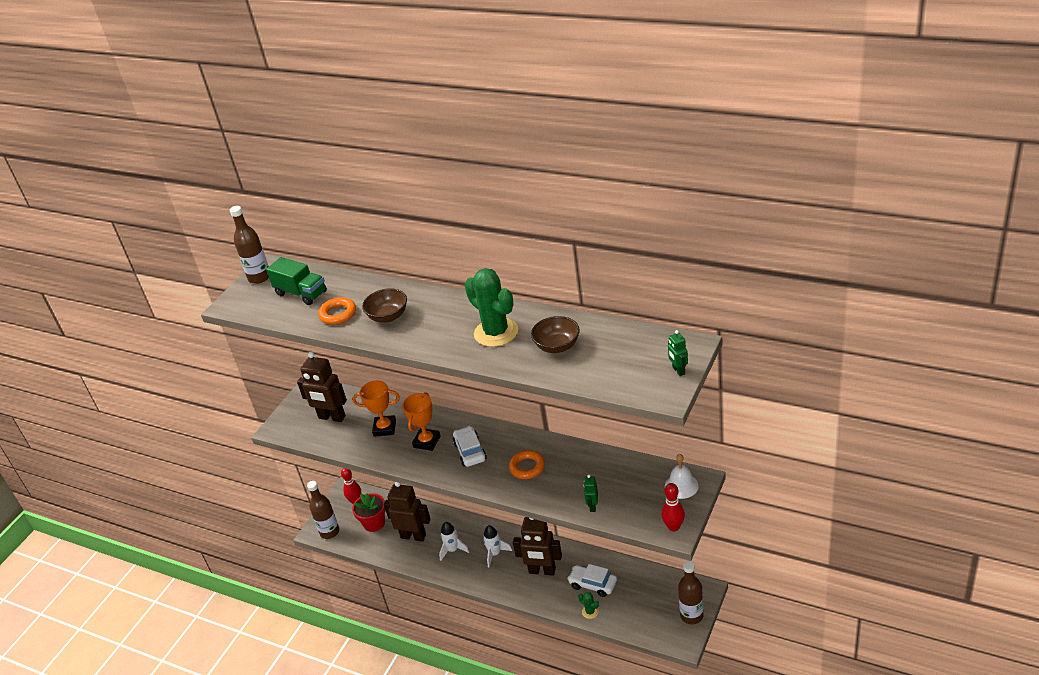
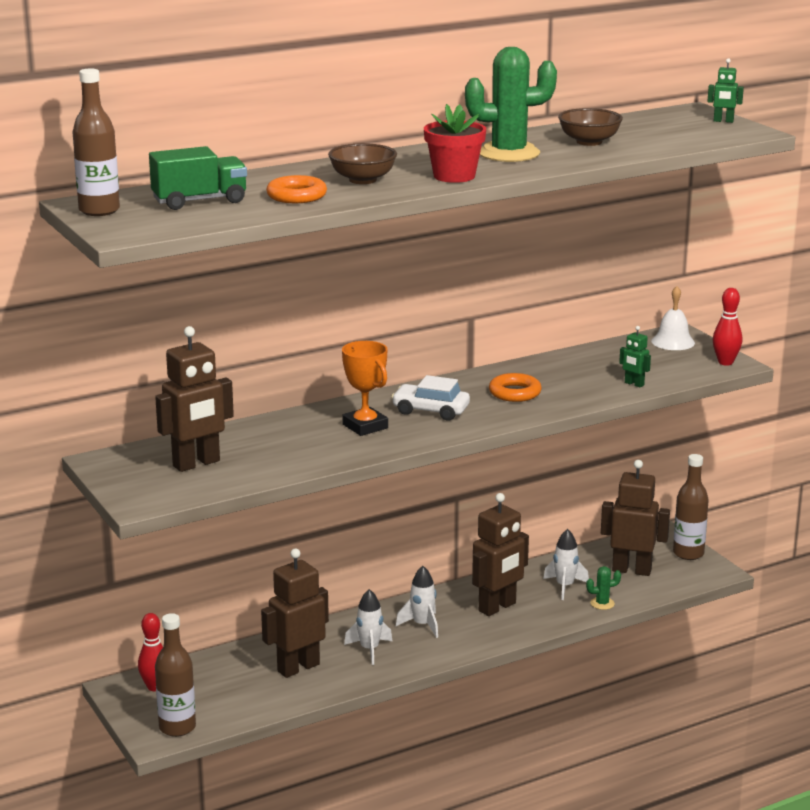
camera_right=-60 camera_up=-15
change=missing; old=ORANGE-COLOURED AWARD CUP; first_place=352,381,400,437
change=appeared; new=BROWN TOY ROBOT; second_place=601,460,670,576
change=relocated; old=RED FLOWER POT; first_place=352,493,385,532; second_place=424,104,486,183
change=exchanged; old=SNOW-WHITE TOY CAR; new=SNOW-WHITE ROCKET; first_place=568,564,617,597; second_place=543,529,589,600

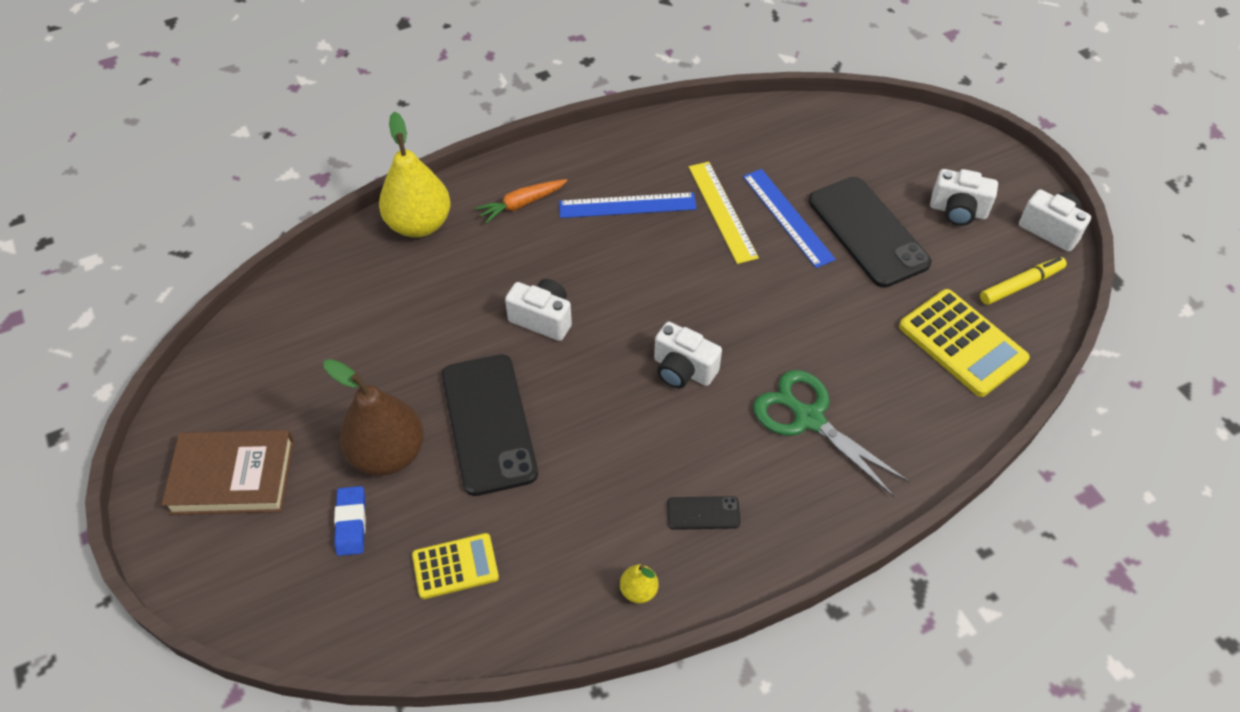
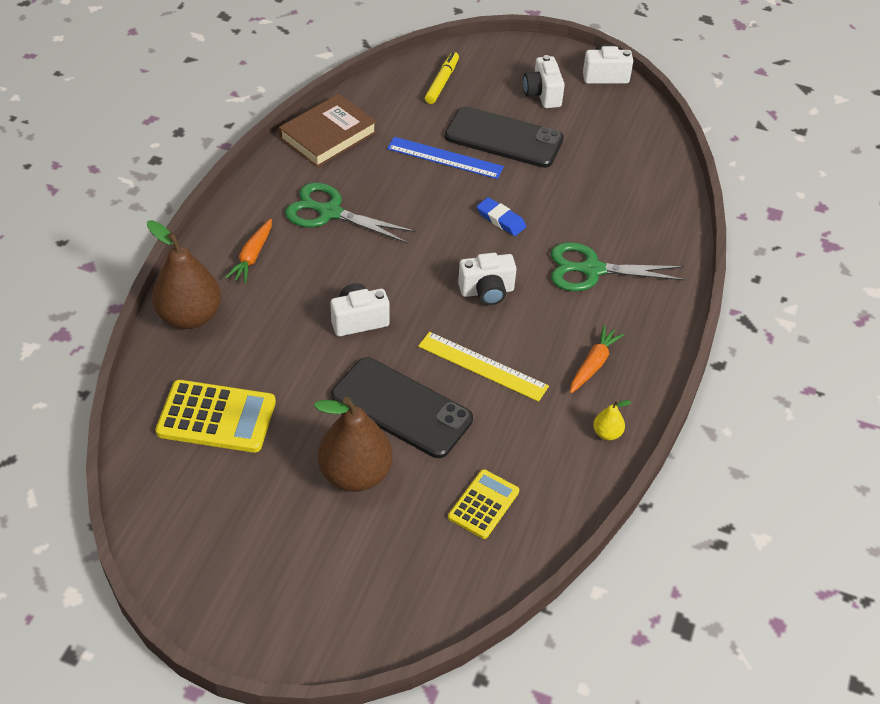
camera_right=-45 camera_up=-5
change=relocated; old=BROWN HARDCOVER; first_place=162,430,294,515; second_place=279,94,377,168
change=relocated; old=BLUE GUM ERASER; first_place=334,486,366,556; second_place=477,197,526,236
change=relocated; old=YELLOW MEASURING STICK; first_place=689,162,759,264; second_place=418,332,549,402
change=relocated; old=YELLOW POCKET CALCULATOR; first_place=899,289,1030,397; second_place=156,380,276,453
change=relocated; old=YELLOW MARKER; first_place=980,257,1067,305; second_place=425,52,459,104
change=exchanged; old=BLUE MEASURING STICK; new=LEAF-GREEN PAIR OF SCISSORS; first_place=559,192,697,218; second_place=285,182,416,244
change=exchanged; old=JET-BLACK PHONE; new=ORANGE-COLOURED ROOT VEGETABLE; first_place=667,496,740,530; second_place=570,325,624,394
change=colour; old=YELLOW PEAR FRUIT; new=BROWN PEAR FRUIT; first_place=379,112,451,238; second_place=147,220,221,329
change=spun; old=SNOW-WHITE CAMERA; first_place=930,169,998,226; second_place=523,55,565,108; degrees=105

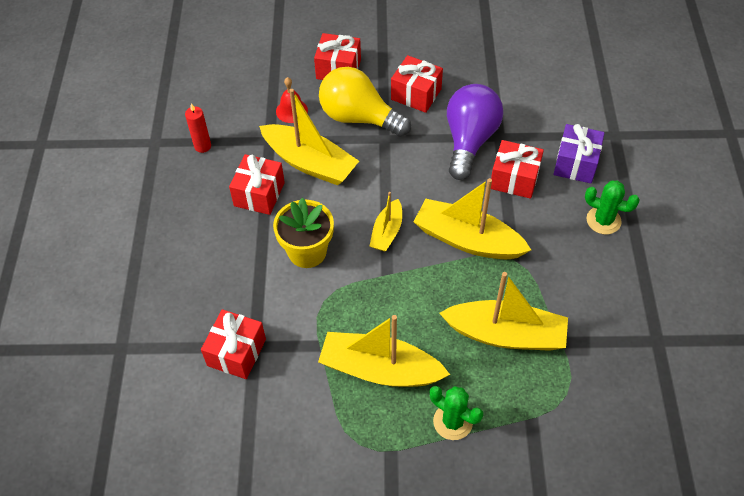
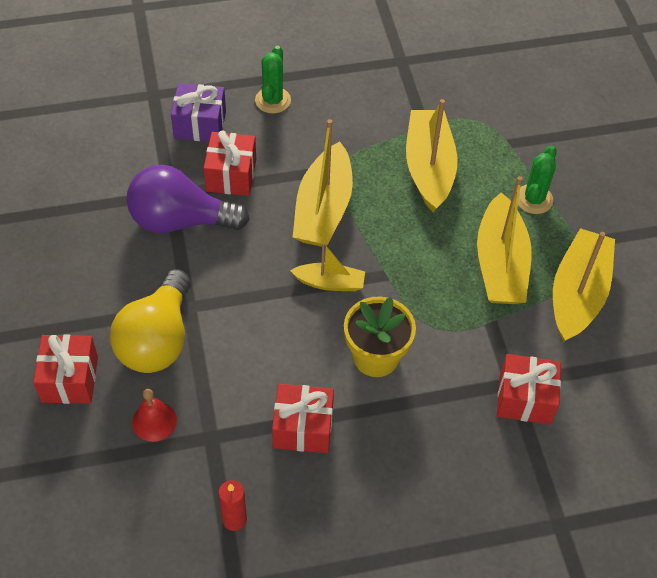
camera_right=-105 camera_up=0
change=missing; old=RED GIFT; first_place=391,55,443,113
change=relocated; old=YELLOW SAILBOAT; first_place=259,89,359,185; second_place=553,228,615,342

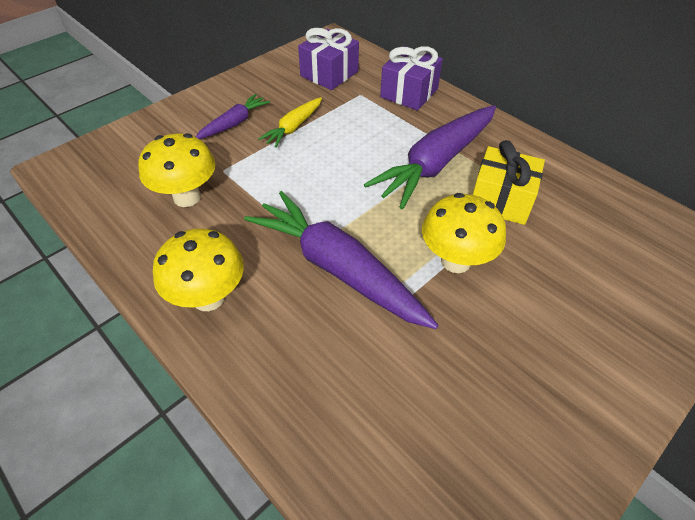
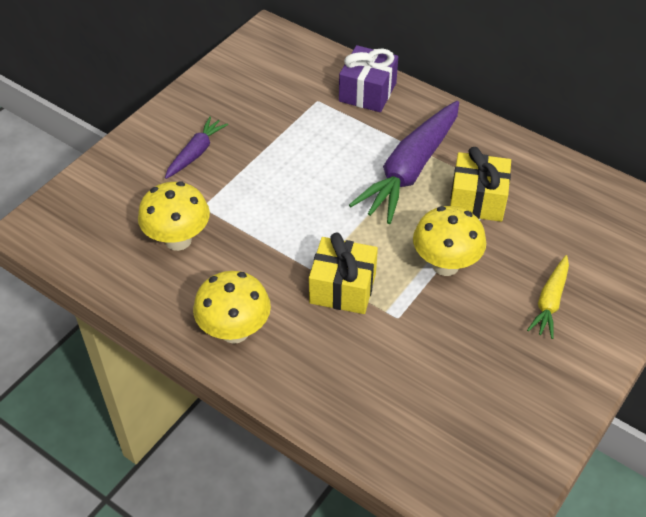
camera_right=-10 camera_up=0
change=missing; old=ROYAL PURPLE GIFT; first_place=298,28,359,90
change=relocated; old=YELLOW ROOT VEGETABLE; first_place=258,97,322,148; second_place=527,255,569,339
change=exchanged; old=ROYAL PURPLE ROOT VEGETABLE; new=YELLOW GIFT; first_place=244,191,438,329; second_place=309,232,378,314

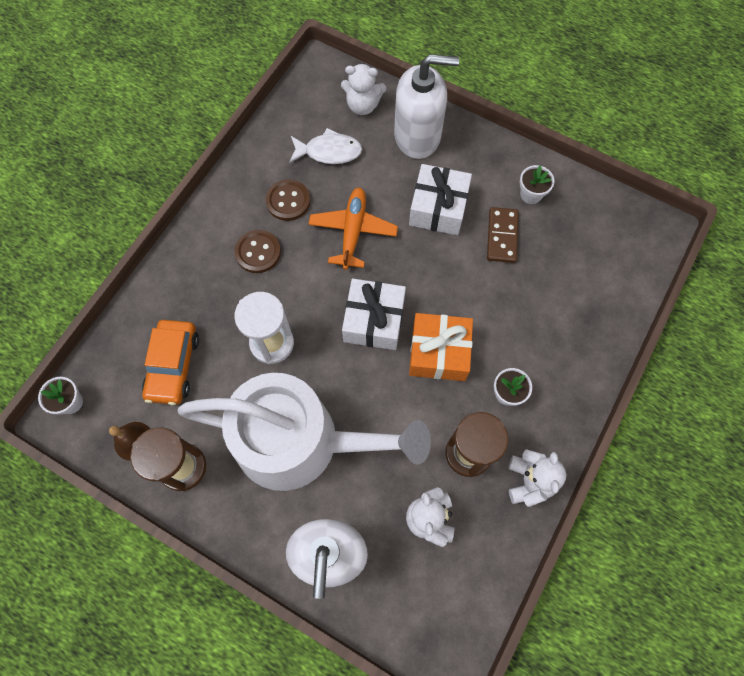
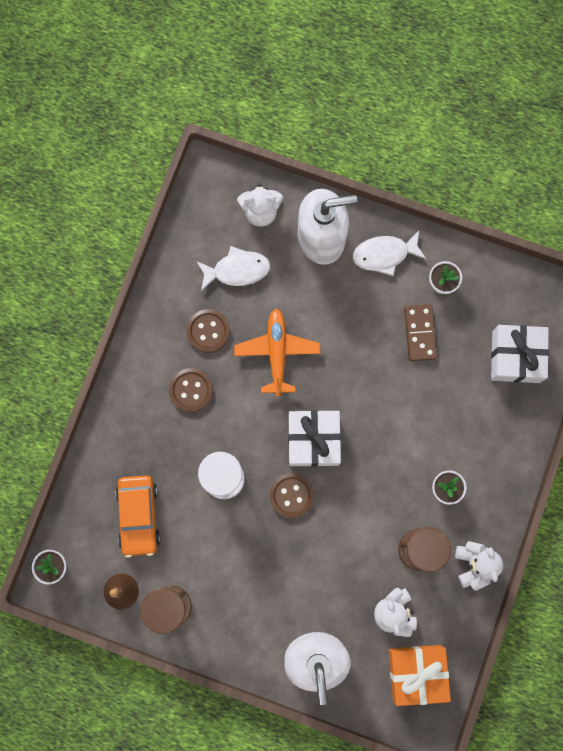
camera_right=-10 camera_up=10
change=missing; old=SNOW-WHITE WATERING POT; first_place=178,373,431,491
change=appeared; new=BROWN SHIRT BUTTON; second_place=269,473,314,518
change=appeared; new=SNOW-WHITE FISH FIGURE; second_place=353,231,426,276
change=relocated; old=SNOW-WHITE GIFT; first_place=409,164,472,235; second_place=491,325,549,383
change=relocated; old=ORANGE-COLOURED GIFT; first_place=409,313,473,381; second_place=389,645,451,706

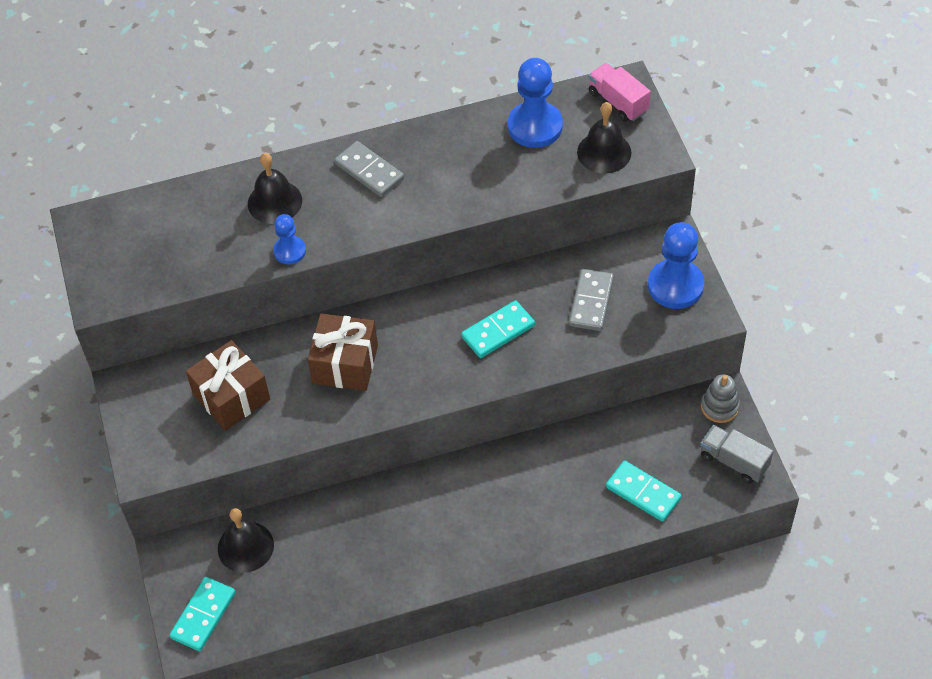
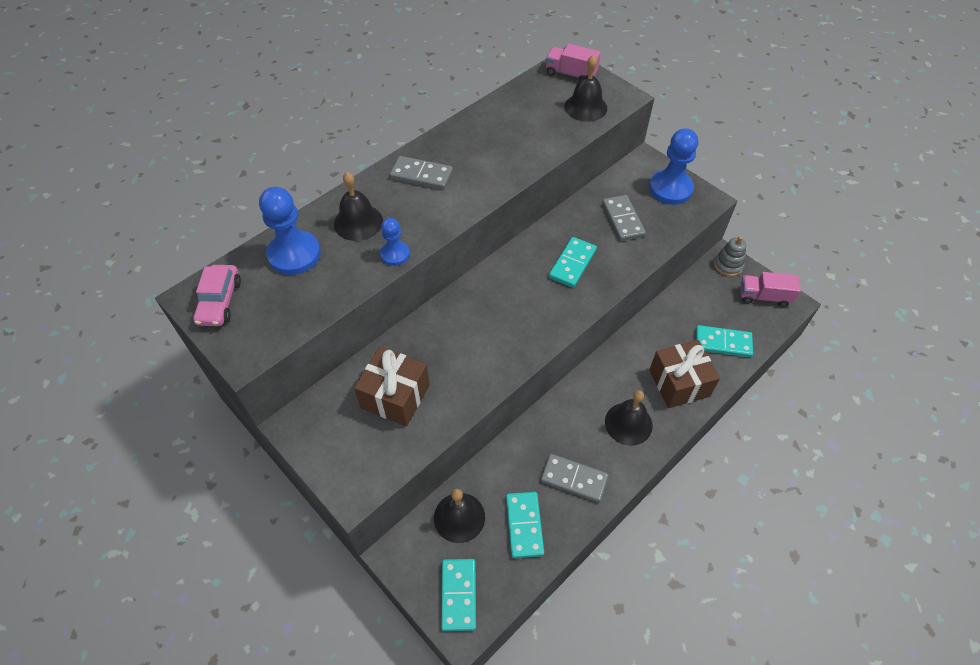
camera_right=-30 camera_up=0
change=appeared; new=PINK TOY CAR; second_place=193,265,241,326
change=appeared; new=AQUA DOMINO PIECE; second_place=506,492,544,558
change=appeared; new=ASH-GREY DOMINO PIECE; second_place=541,454,608,502
change=appeared; new=JET-BLACK HAND BELL; second_place=605,390,653,446
change=relocated; old=BROWN GIFT; first_place=308,314,378,391; second_place=649,340,720,408
change=relocated; old=BLUE PAWN; first_place=508,58,563,148; second_place=259,187,321,275
change=colour; old=ASH-GREY TOY TRUCK; new=PINK TOY TRUCK; first_place=701,425,773,483; second_place=740,272,801,307

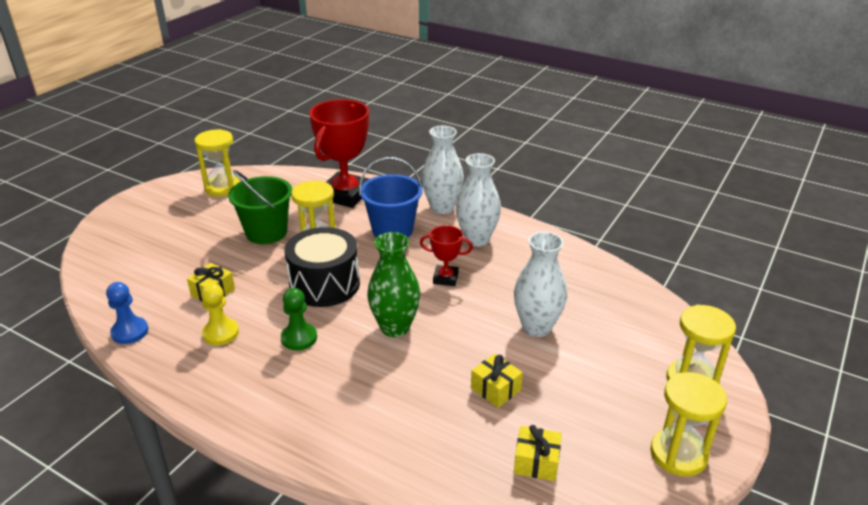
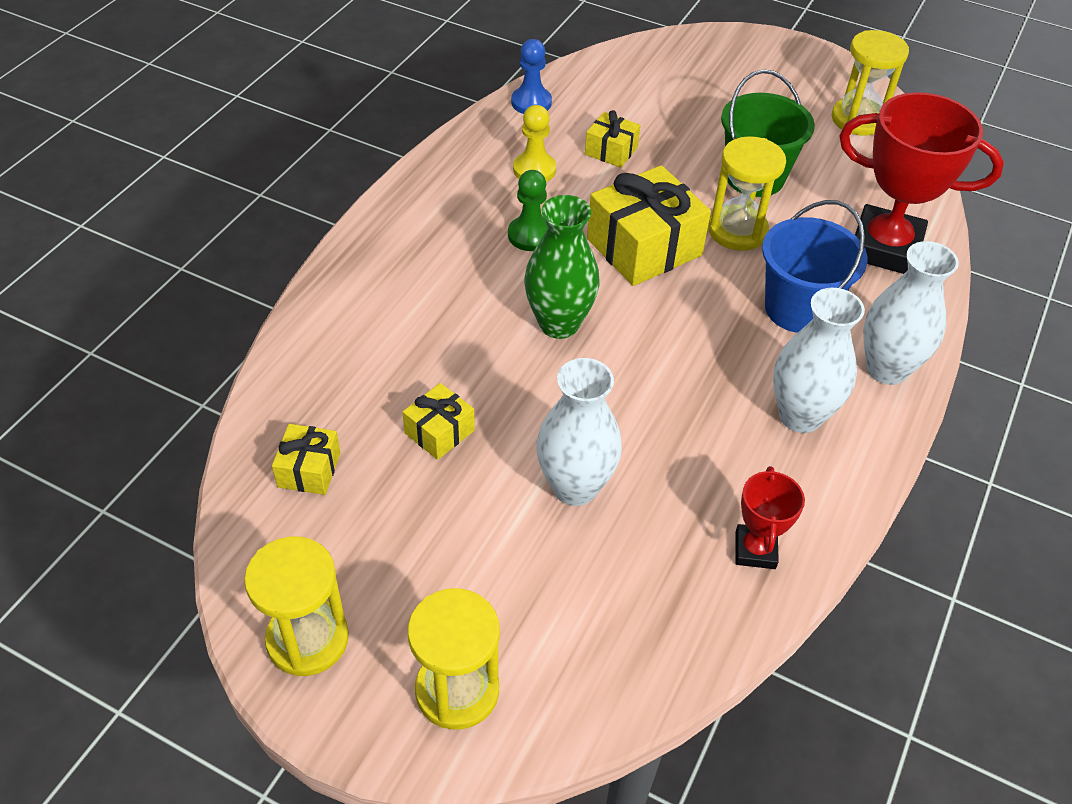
camera_right=85 camera_up=15
change=relocated; old=RED AWARD CUP; first_place=420,225,473,286; second_place=735,466,805,569
change=exchanged; old=JET-BLACK DRUM; new=YELLOW GIFT; first_place=284,227,360,307; second_place=587,165,711,286

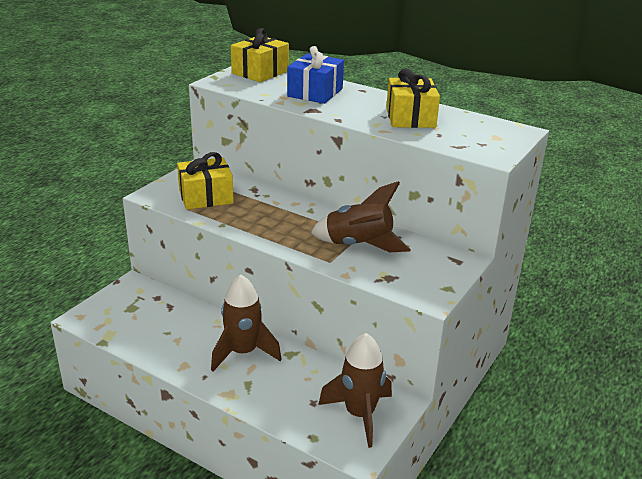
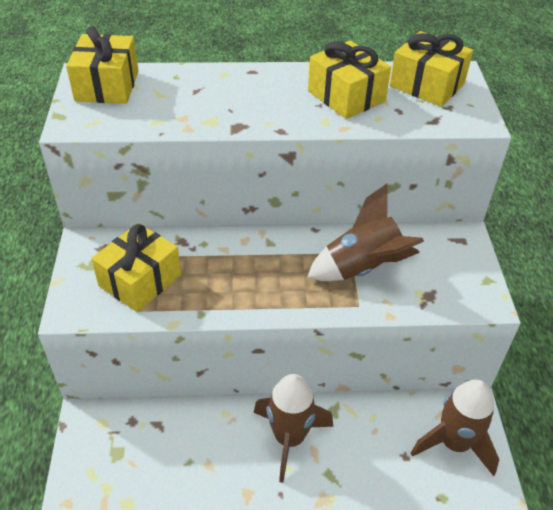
camera_right=-35 camera_up=15
change=missing; old=BLUE GIFT; first_place=287,46,344,104
change=appeared; new=YELLOW GIFT; second_place=389,31,473,107

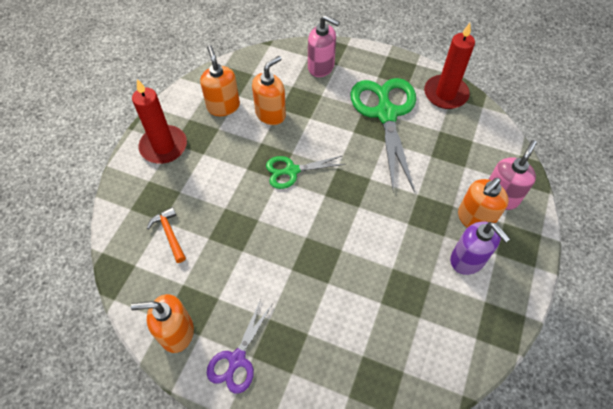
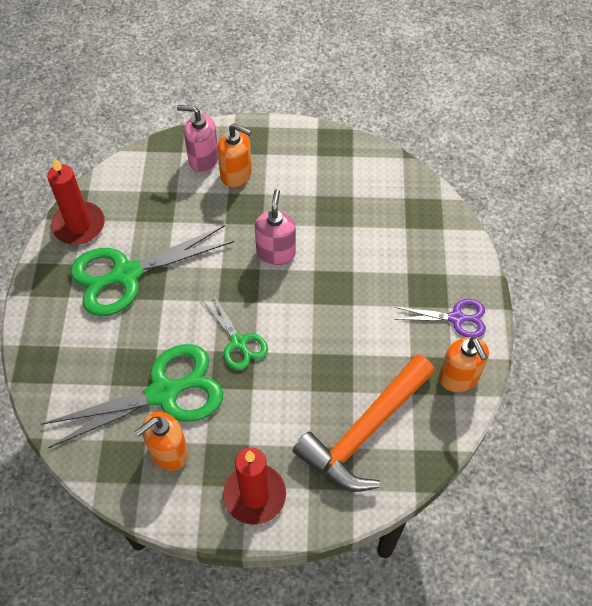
camera_right=-110 camera_up=0
change=missing; old=ROYAL PURPLE SOAP PUMP; first_place=450,221,510,275
change=relocated; old=PINK SOAP PUMP; first_place=308,15,340,77; second_place=255,189,296,265
change=exchanged; old=ORANGE-COLOURED SOAP PUMP; new=LEAF-GREEN PAIR OF SCISSORS; first_place=252,56,286,125; second_place=41,344,223,448
change=size; old=ORANGE-COLOURED CARPENTER'S HAMMER; first_place=147,207,186,263; second_place=293,354,435,492; factor=2.38

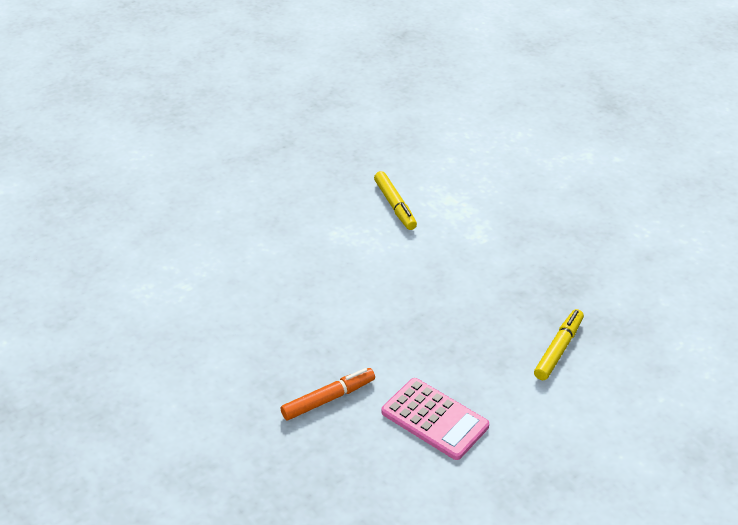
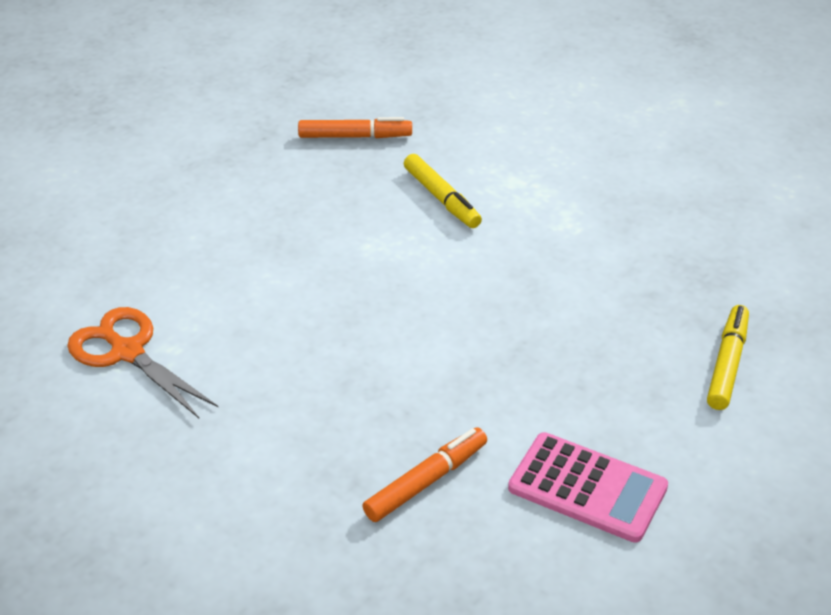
camera_right=-10 camera_up=0
change=appeared; new=ORANGE-COLOURED PAIR OF SCISSORS; second_place=67,307,219,418
change=appeared; new=ORANGE-COLOURED MARKER; second_place=298,117,412,138

